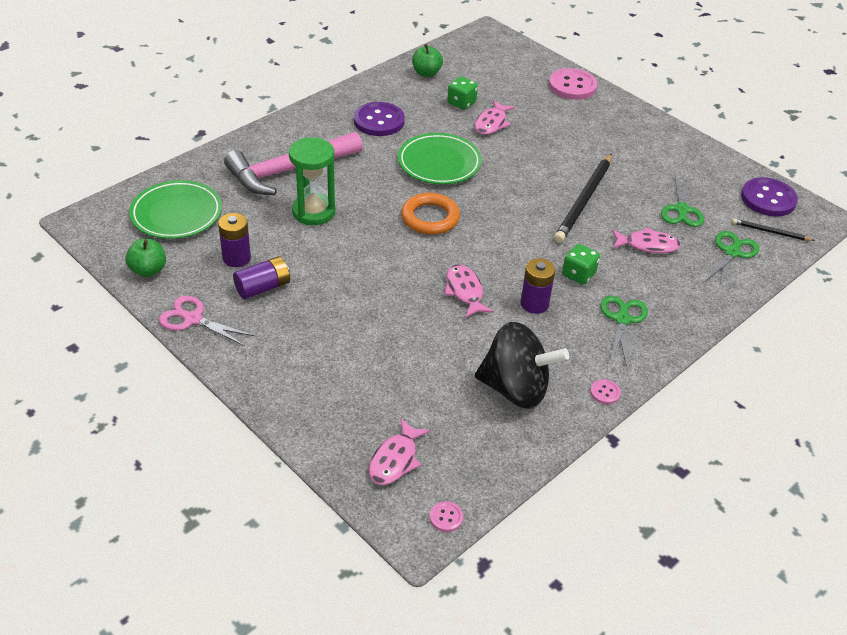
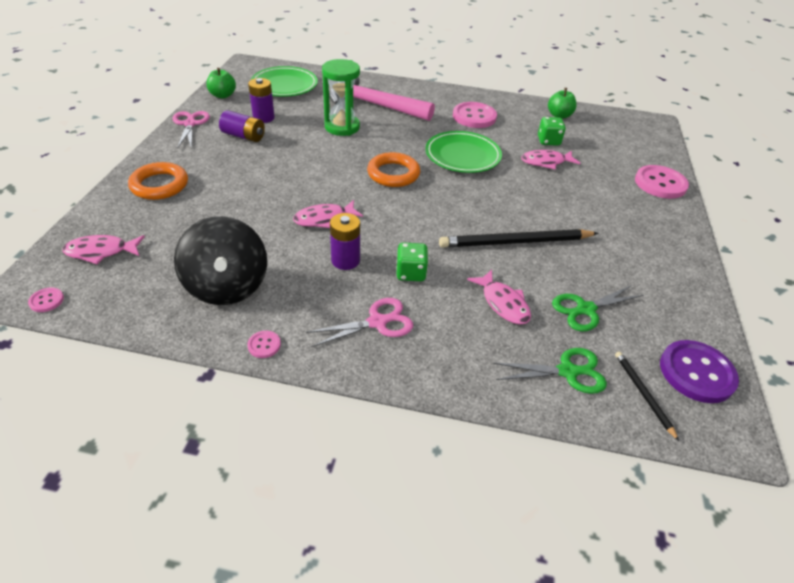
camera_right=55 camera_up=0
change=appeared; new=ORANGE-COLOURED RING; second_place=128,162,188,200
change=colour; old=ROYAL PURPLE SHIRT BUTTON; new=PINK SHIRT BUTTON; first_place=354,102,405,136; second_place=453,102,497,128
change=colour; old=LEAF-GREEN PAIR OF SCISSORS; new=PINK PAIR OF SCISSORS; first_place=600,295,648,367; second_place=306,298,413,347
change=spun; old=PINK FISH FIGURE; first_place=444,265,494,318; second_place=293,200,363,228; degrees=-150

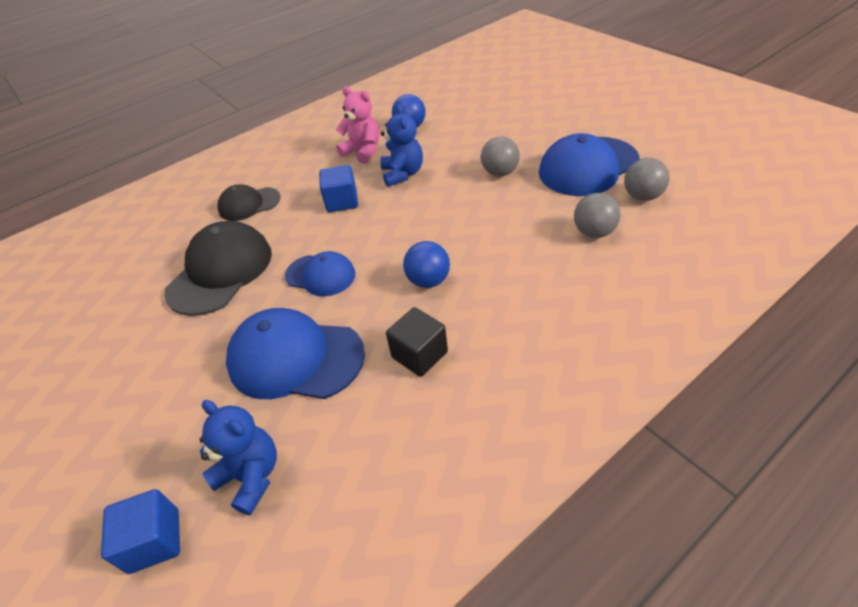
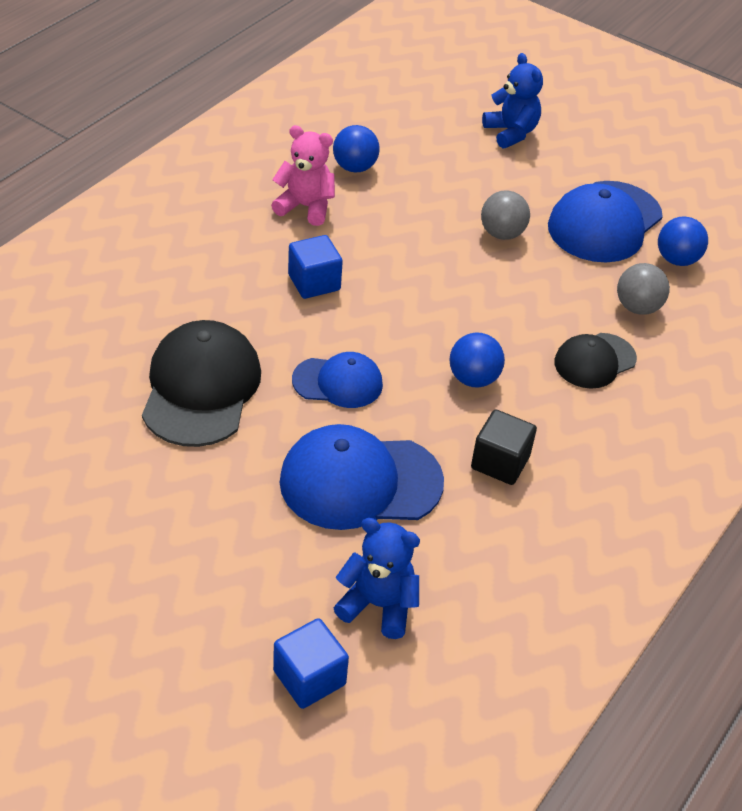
camera_right=-25 camera_up=0
change=relocated; old=JET-BLACK PEAKED CAP; first_place=217,184,280,221; second_place=554,333,637,389
change=relocated; old=BLUE STUFFED BEAR; first_place=380,105,423,187; second_place=482,53,543,148
change=colour; old=ASH-GREY PLAY BALL; new=BLUE PLAY BALL; first_place=624,158,670,201; second_place=658,216,708,266

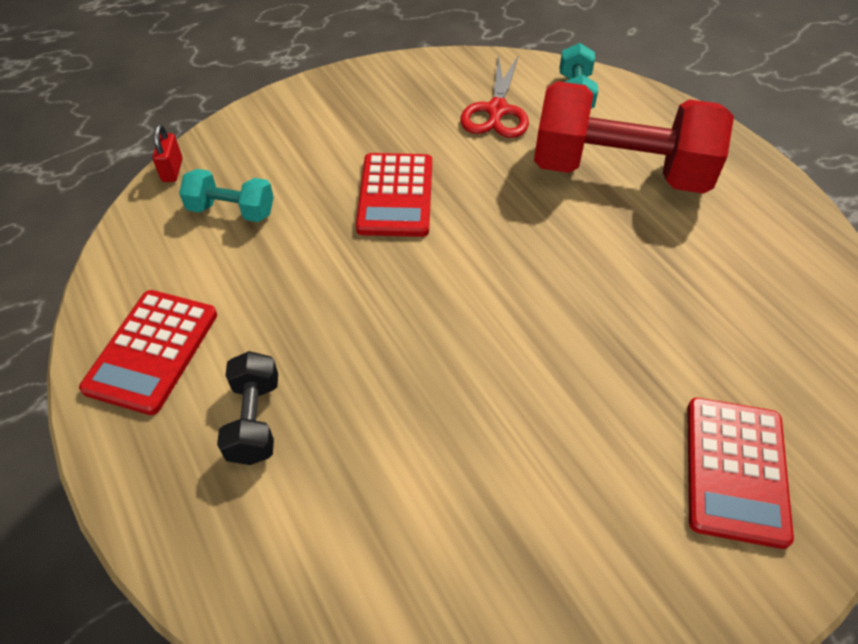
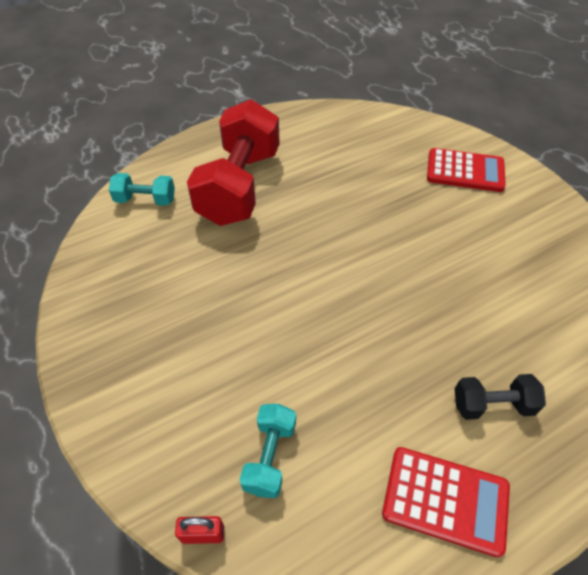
camera_right=-90 camera_up=0
change=missing; old=RED POCKET CALCULATOR; first_place=356,153,432,237
change=missing; old=RED PAIR OF SCISSORS; first_place=460,54,529,138

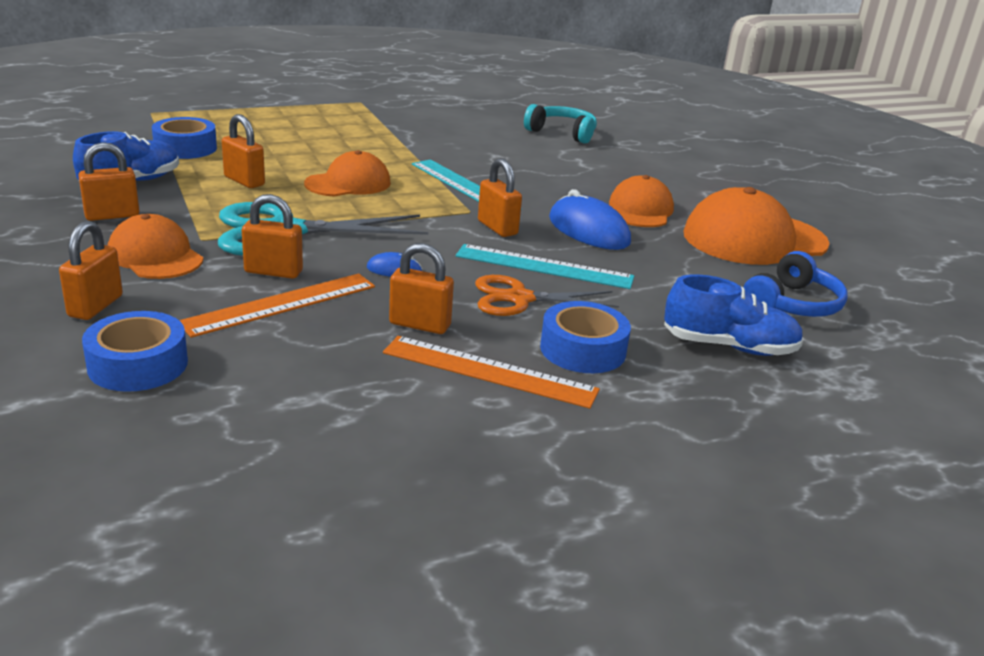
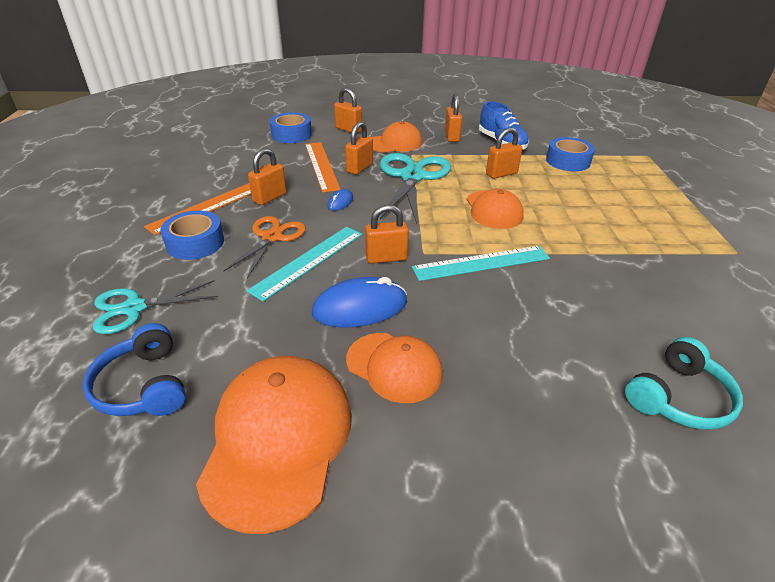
camera_right=115 camera_up=10
change=exchanged; old=BLUE LACE-UP SHOE; new=AQUA PAIR OF SCISSORS; first_place=664,274,804,356; second_place=93,280,218,334

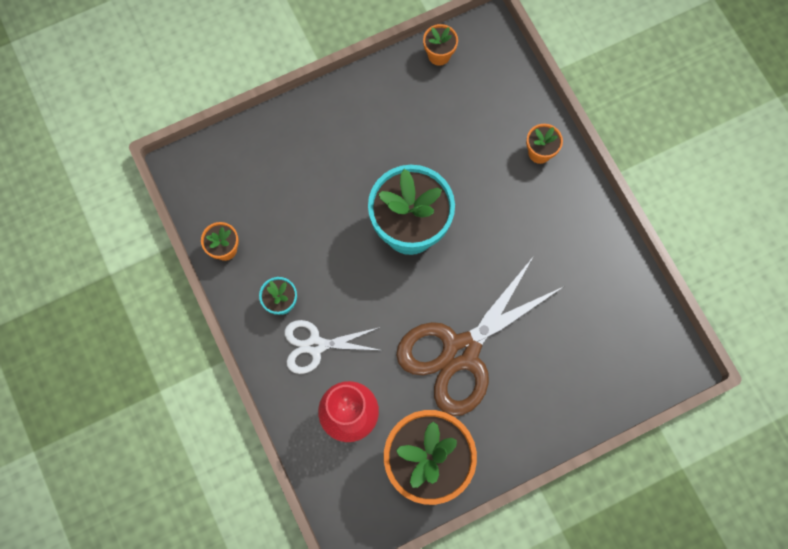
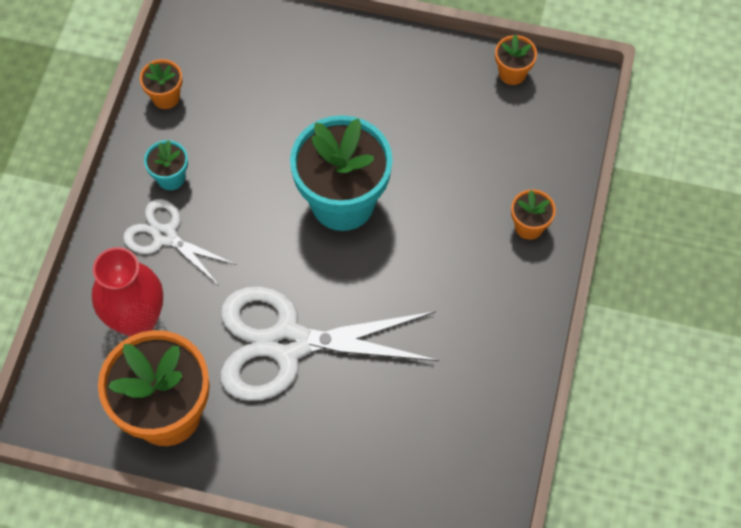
camera_right=40 camera_up=-10
change=colour; old=BROWN PAIR OF SCISSORS; new=SNOW-WHITE PAIR OF SCISSORS; first_place=396,256,565,416; second_place=220,287,439,401

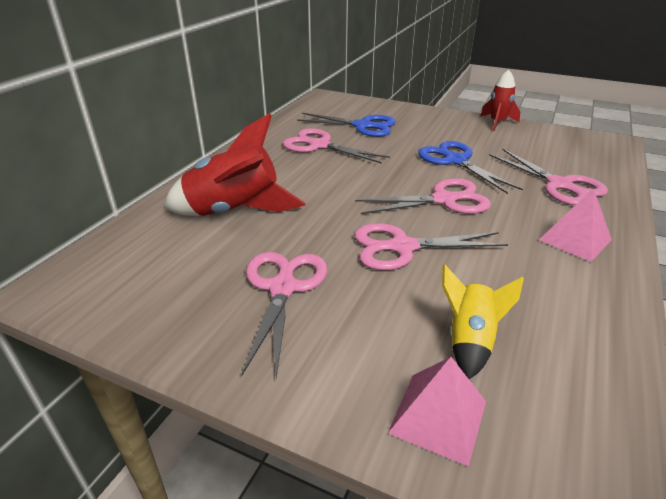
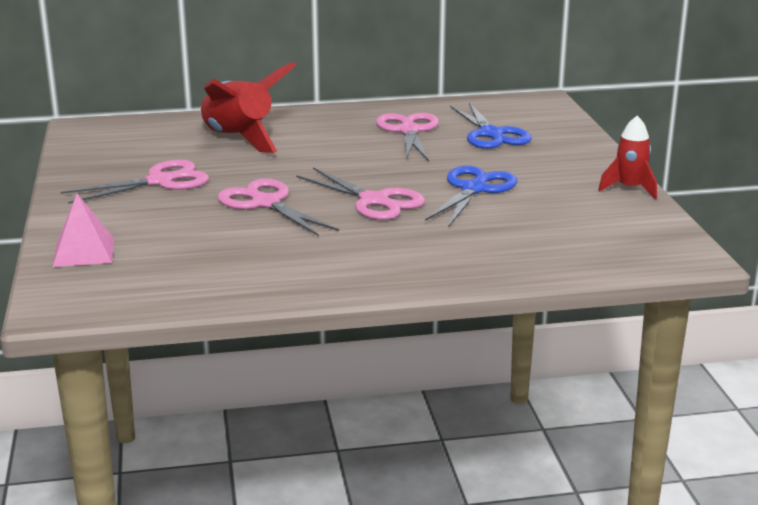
camera_right=55 camera_up=-10
change=missing; old=YELLOW ROCKET; first_place=442,264,524,379
change=missing; old=PINK PAIR OF SCISSORS; first_place=489,149,608,205
change=missing; old=PINK SOLID PYRAMID; first_place=539,188,612,262

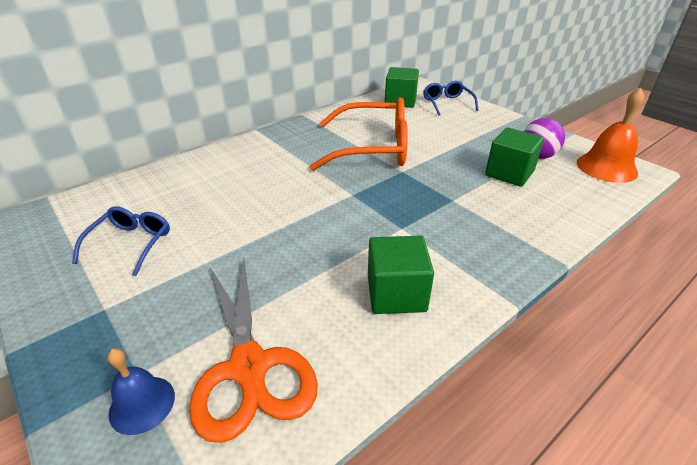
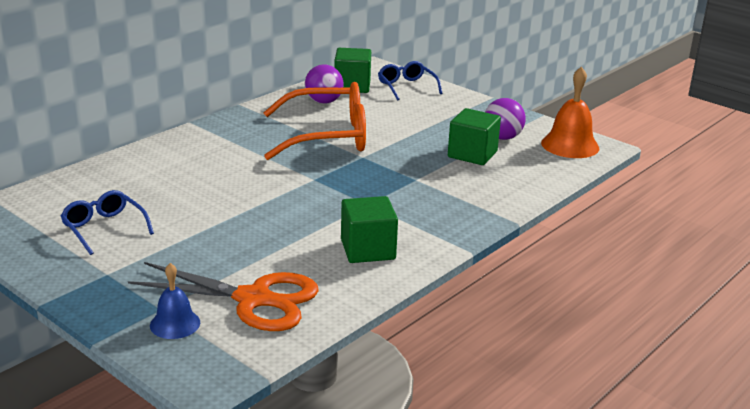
camera_right=-10 camera_up=-10
change=appeared; new=ROYAL PURPLE PLAY BALL; second_place=305,64,344,104
change=spun; old=BLUE SPECTACLES; first_place=72,206,170,276; second_place=60,190,154,255; degrees=-45
change=spun; old=ORANGE-COLOURED PAIR OF SCISSORS; first_place=189,258,318,443; second_place=128,262,319,331; degrees=-45

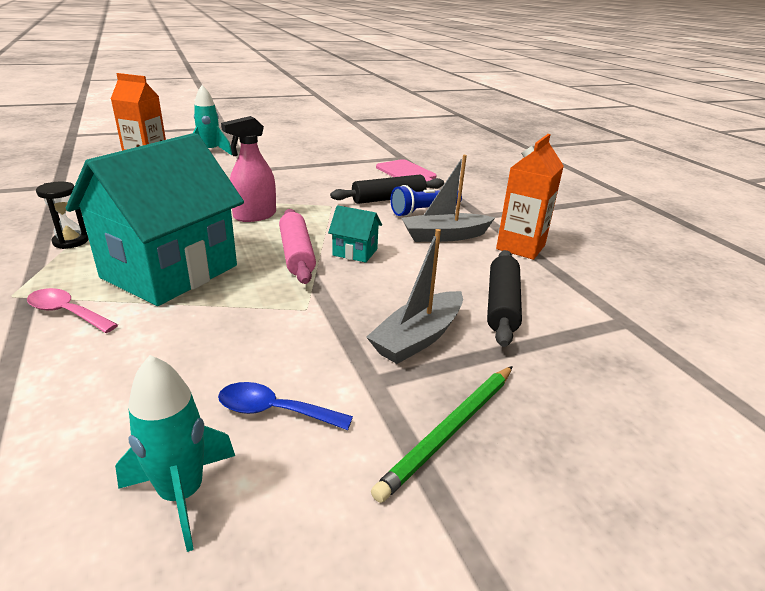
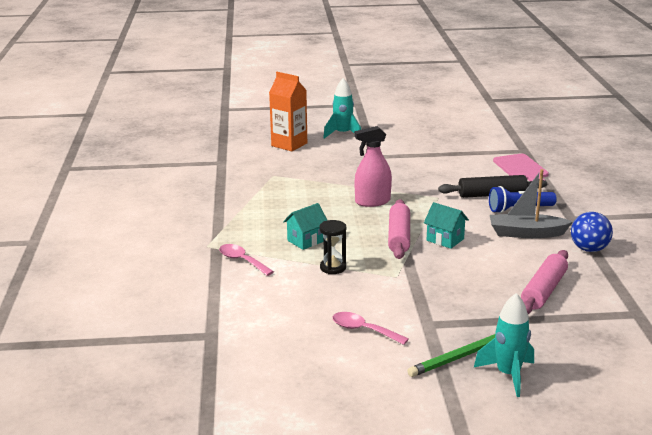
camera_right=20 camera_up=-5
change=missing; old=ASH-GREY SAILBOAT; first_place=366,229,463,364
change=relocated; old=JET-BLACK SANDGLASS; first_place=36,182,88,249; second_place=319,220,346,274
change=relocated; old=AQUA ROCKET; first_place=115,355,235,552; second_place=474,293,534,397
change=exchanged; old=ORANGE-COLOURED JUICE CARTON; new=BLUE PLAY BALL; first_place=496,134,564,260; second_place=571,212,613,252
change=colour; old=BLUE TABLESPOON; new=PINK TABLESPOON; first_place=218,382,353,430; second_place=332,312,409,345
change=colour; old=JET-BLACK DOUGH ROLLER; new=PINK DOUGH ROLLER; first_place=487,250,522,347; second_place=521,250,568,314
change=size; old=AQUA COTTAGE; first_place=66,133,244,306; second_place=283,203,328,250; factor=0.4

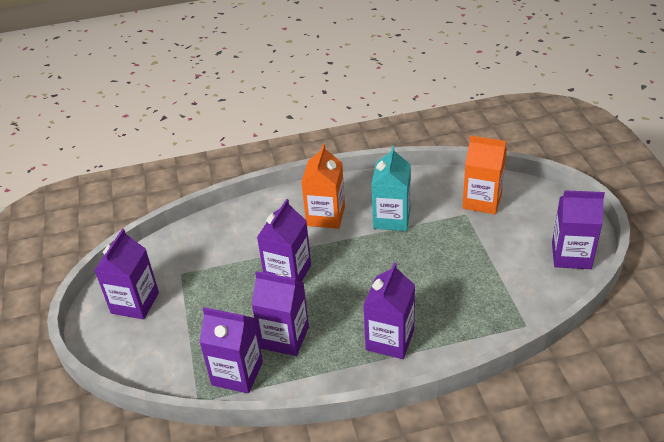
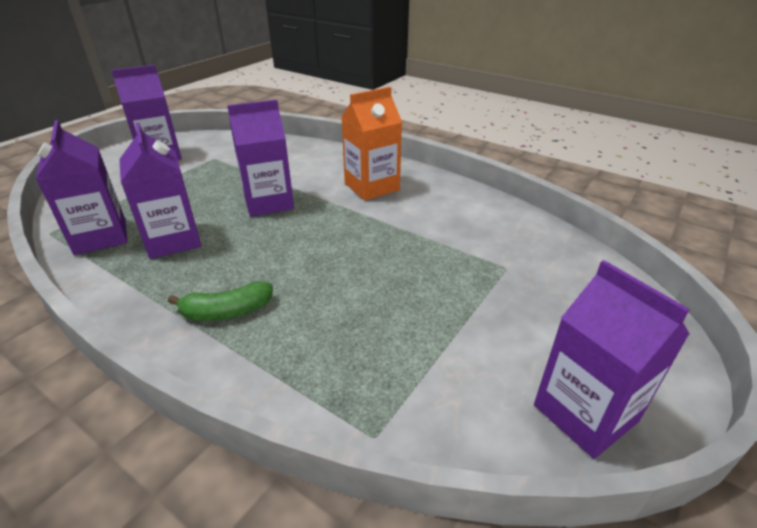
camera_right=45 camera_up=-5
change=missing; old=AQUA JUICE CARTON; first_place=371,146,411,231
change=missing; old=ORANGE-COLOURED JUICE CARTON; first_place=462,136,507,214
change=exchanged; old=ROYAL PURPLE JUICE CARTON; new=LEAF-GREEN BANANA FRUIT; first_place=363,262,415,359; second_place=168,281,273,321

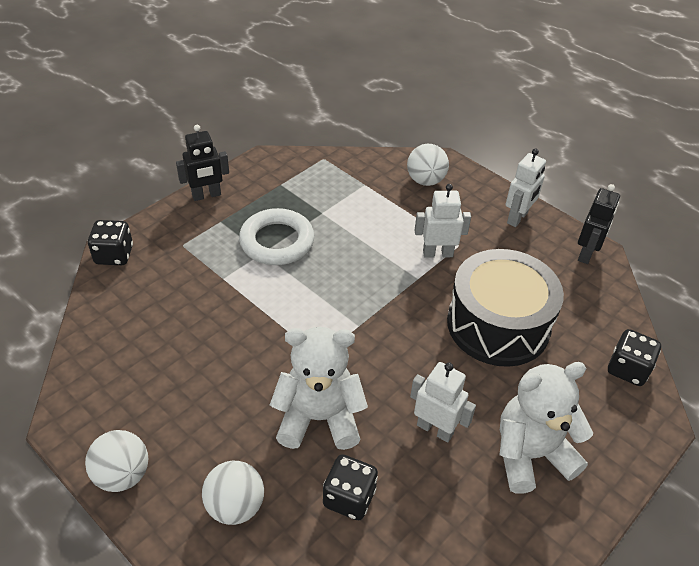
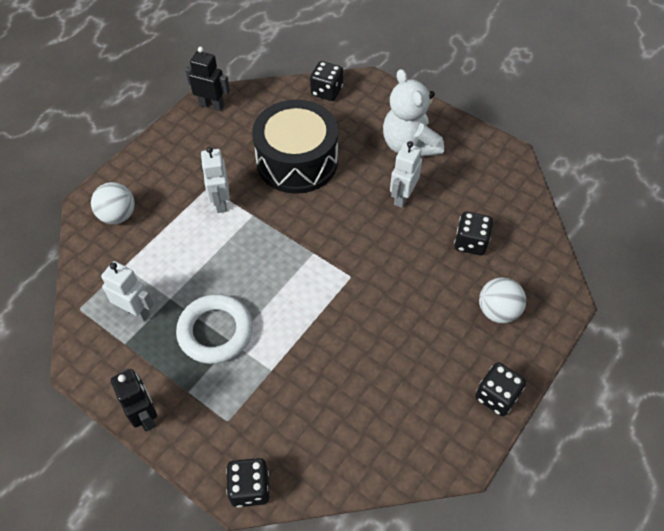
camera_right=-95 camera_up=10
change=missing; old=SNOW-WHITE STUFFED BEAR; first_place=270,327,368,450
change=relocated; old=SNOW-WHITE TOY ROBOT; first_place=506,148,546,227; second_place=101,261,154,322
change=exchanged; old=SNOW-WHITE PLAY BALL; new=JET-BLACK DICE; first_place=85,430,148,492; second_place=475,363,526,416

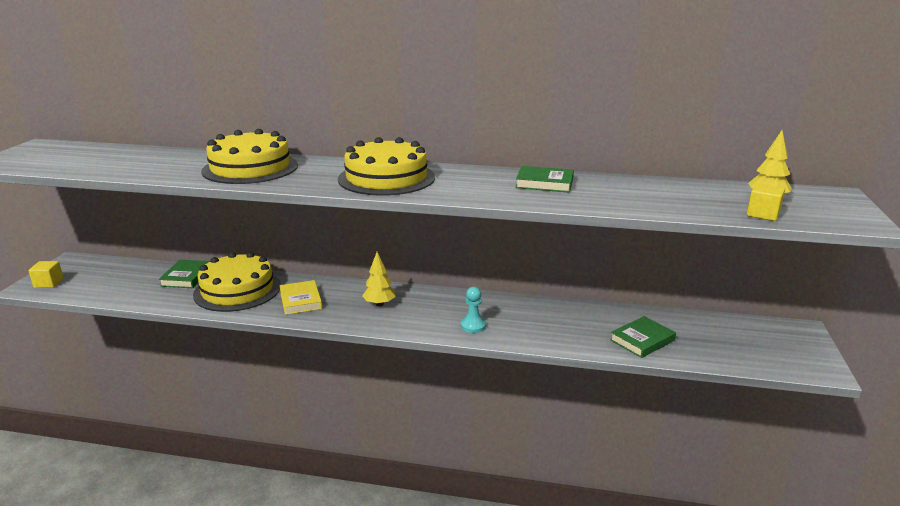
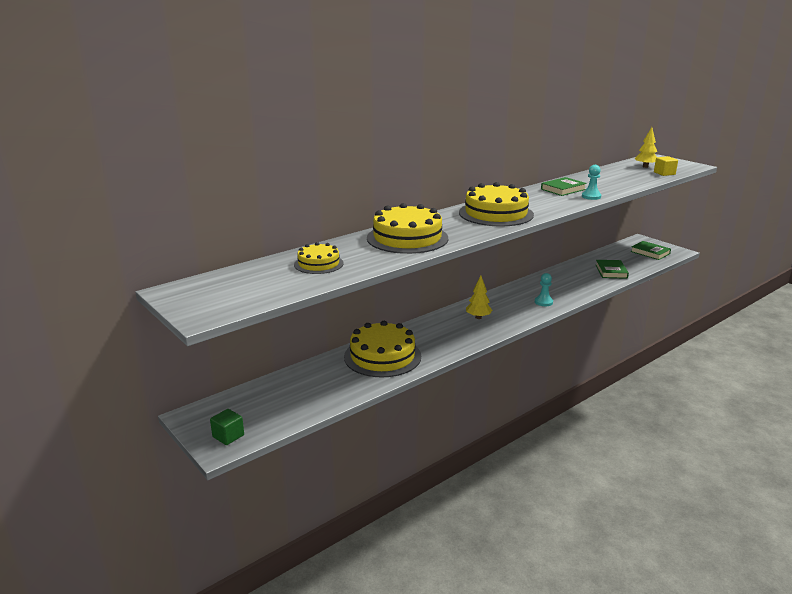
camera_right=-50 camera_up=0
change=missing; old=YELLOW HARDCOVER; first_place=279,280,322,315
change=appeared; new=YELLOW GATEAU; second_place=294,242,344,274
change=appeared; new=AQUA PAWN; second_place=582,165,601,200
change=relocated; old=LEAF-GREEN HARDCOVER; first_place=159,260,210,288; second_place=631,241,671,260
change=colour; old=YELLOW SOLID CUBE; new=LEAF-GREEN SOLID CUBE; first_place=28,261,64,288; second_place=210,409,244,445

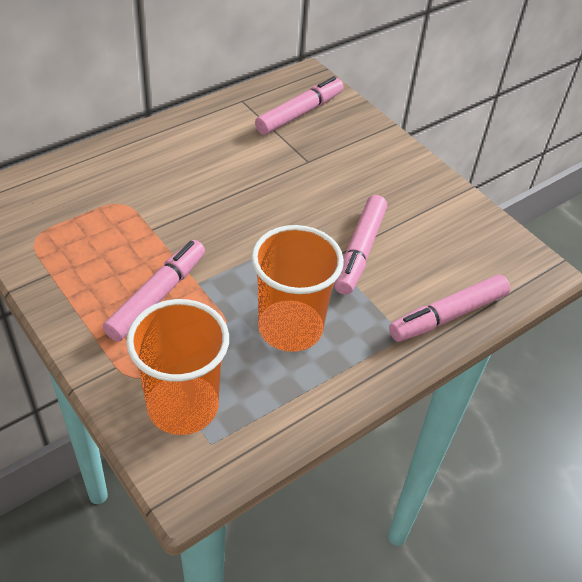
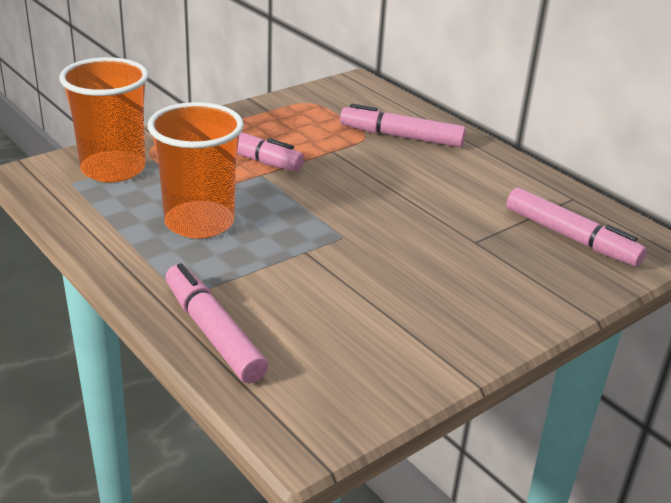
camera_right=90 camera_up=-15
change=relocated; old=PINK MARKER; first_place=335,195,387,295; second_place=340,104,466,147

